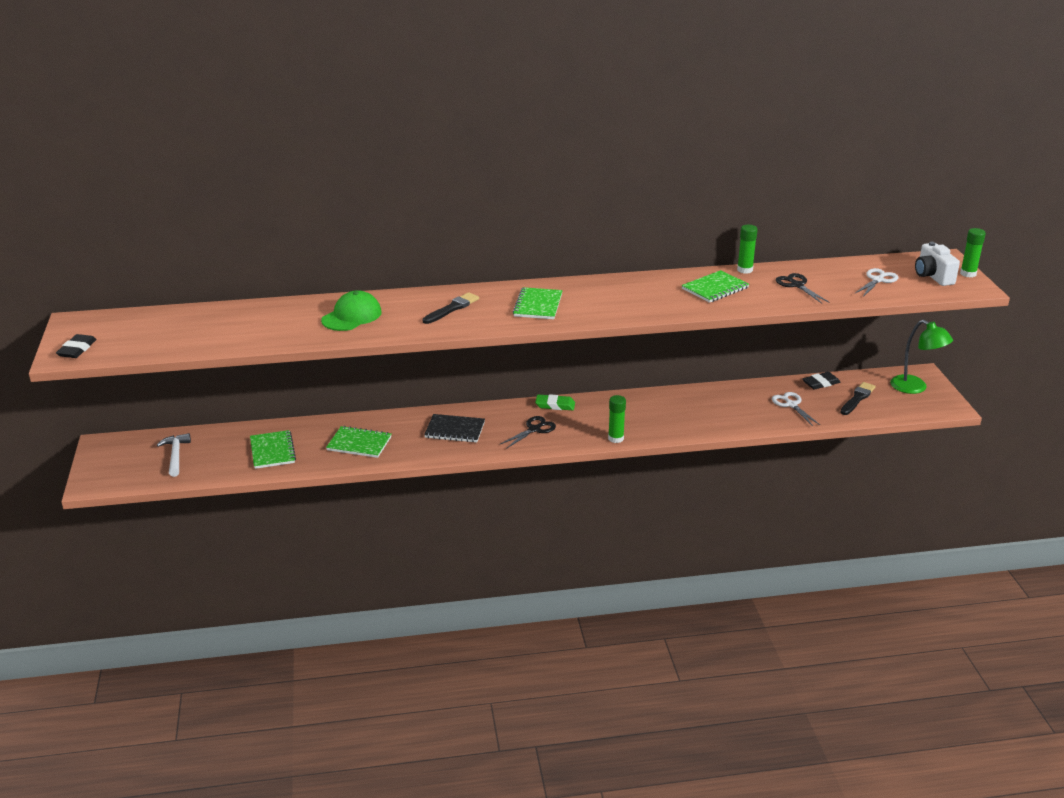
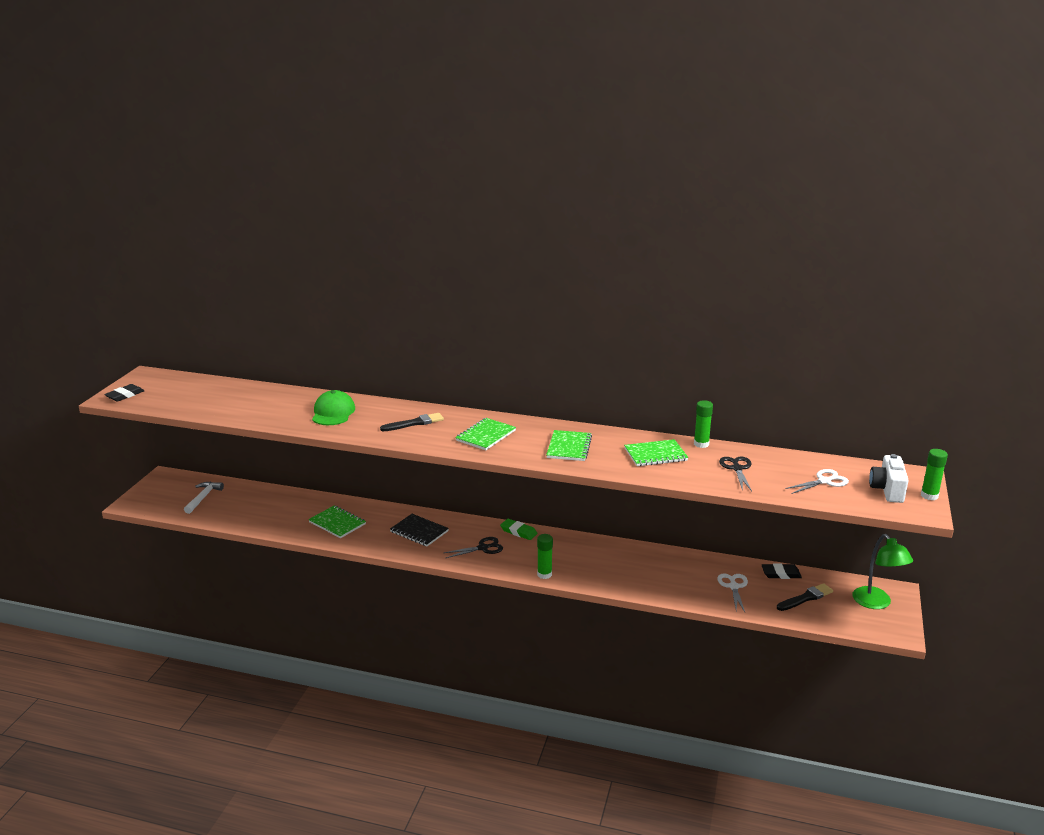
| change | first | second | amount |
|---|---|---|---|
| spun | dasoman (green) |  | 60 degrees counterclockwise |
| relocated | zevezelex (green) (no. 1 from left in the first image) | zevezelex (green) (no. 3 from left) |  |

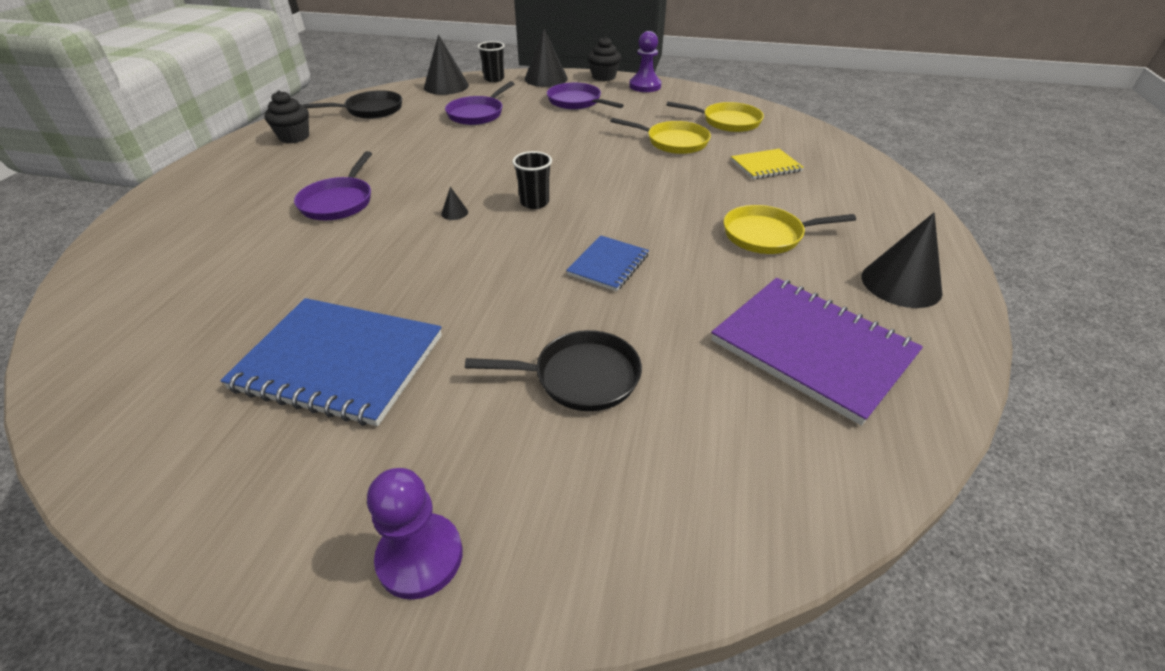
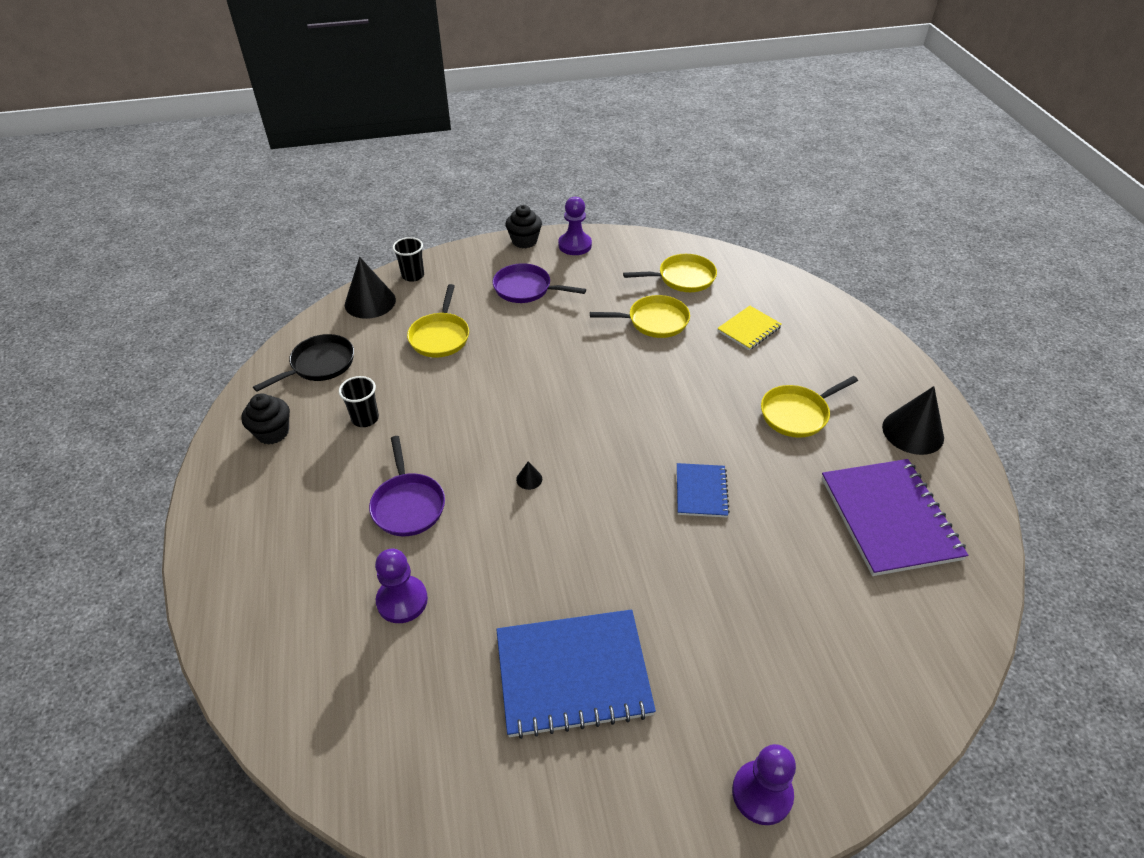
| change | first | second | amount |
|---|---|---|---|
| missing | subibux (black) (no. 3 from left) |  |  |
| colour | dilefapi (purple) (no. 2 from left) | dilefapi (yellow) (no. 1 from left) |  |
| relocated | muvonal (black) (no. 2 from left in the first image) | muvonal (black) (no. 1 from left) |  |
| spun | zevezelex (purple) |  | 60 degrees clockwise |
| missing | dilefapi (black) (no. 2 from left) |  |  |
| appeared |  | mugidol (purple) (no. 1 from left) |  |

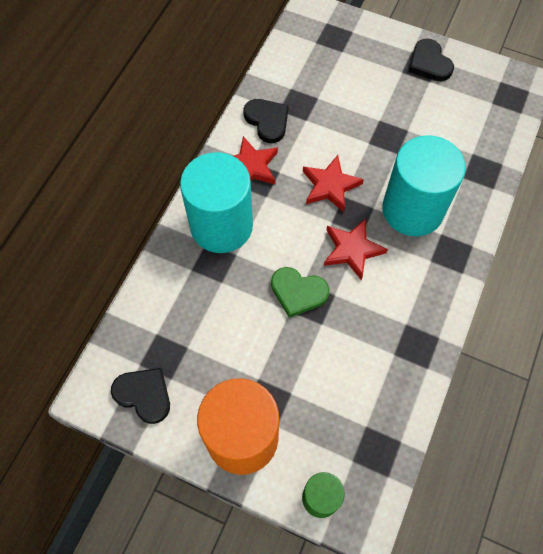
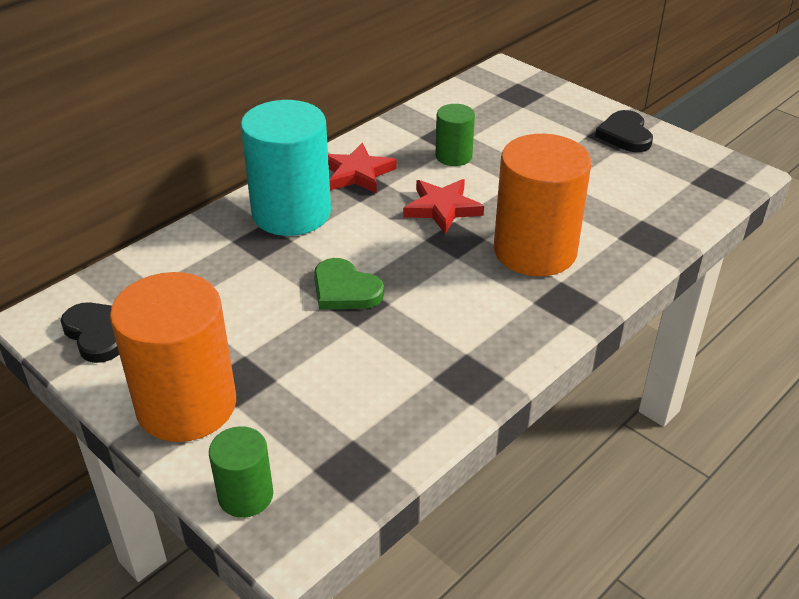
| change | first | second | amount |
|---|---|---|---|
| missing | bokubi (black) (no. 2 from left) |  |  |
| colour | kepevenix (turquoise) (no. 2 from left) | kepevenix (orange) (no. 2 from left) |  |
| missing | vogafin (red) (no. 3 from left) |  |  |
| appeared |  | kepevenix (green) (no. 2 from left) |  |

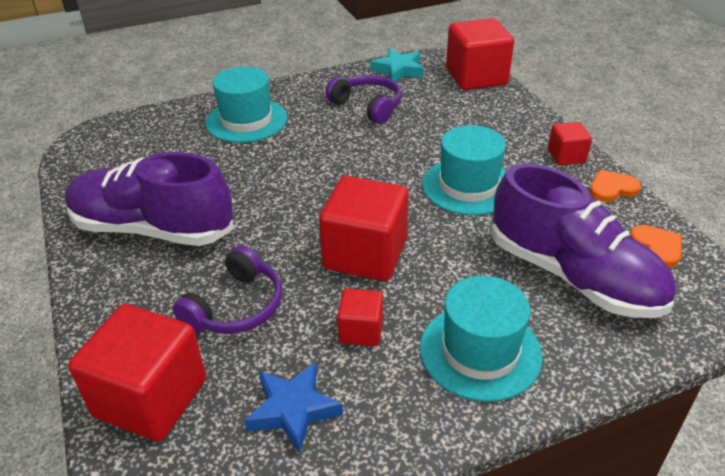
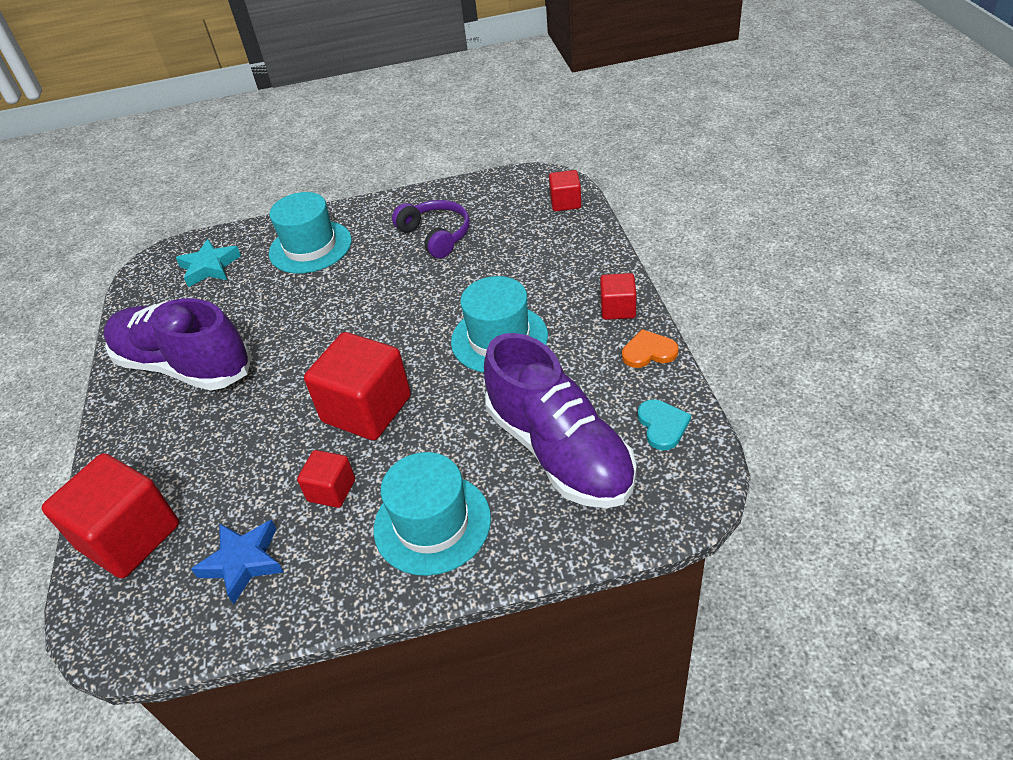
| change | first | second | amount |
|---|---|---|---|
| size | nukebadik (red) (no. 4 from left) |  | x0.52 |
| relocated | vogafin (turquoise) |  |  |
| colour | bokubi (orange) (no. 2 from left) | bokubi (turquoise) |  |
| missing | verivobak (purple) (no. 1 from left) |  |  |

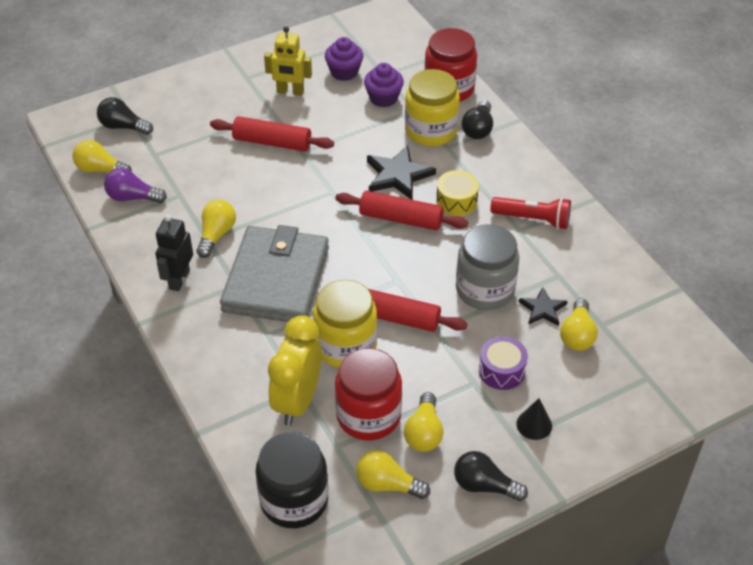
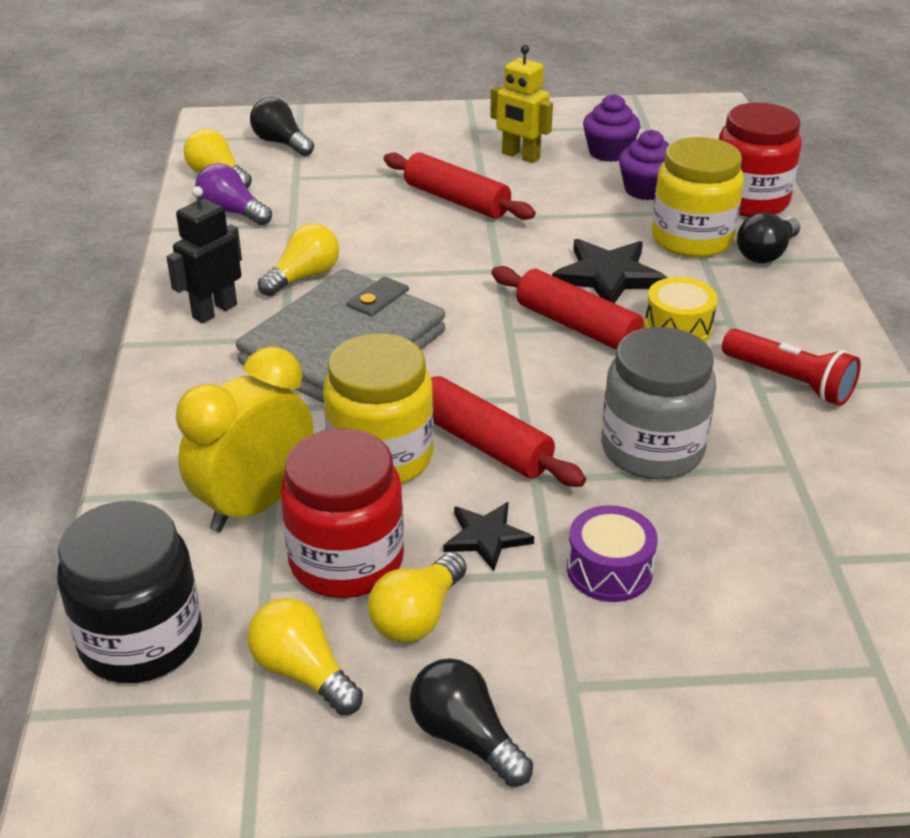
| change | first | second | amount |
|---|---|---|---|
| relocated | vogafin (black) (no. 2 from left in the first image) | vogafin (black) (no. 1 from left) |  |
| missing | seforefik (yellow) (no. 5 from left) |  |  |
| missing | subibux (black) |  |  |

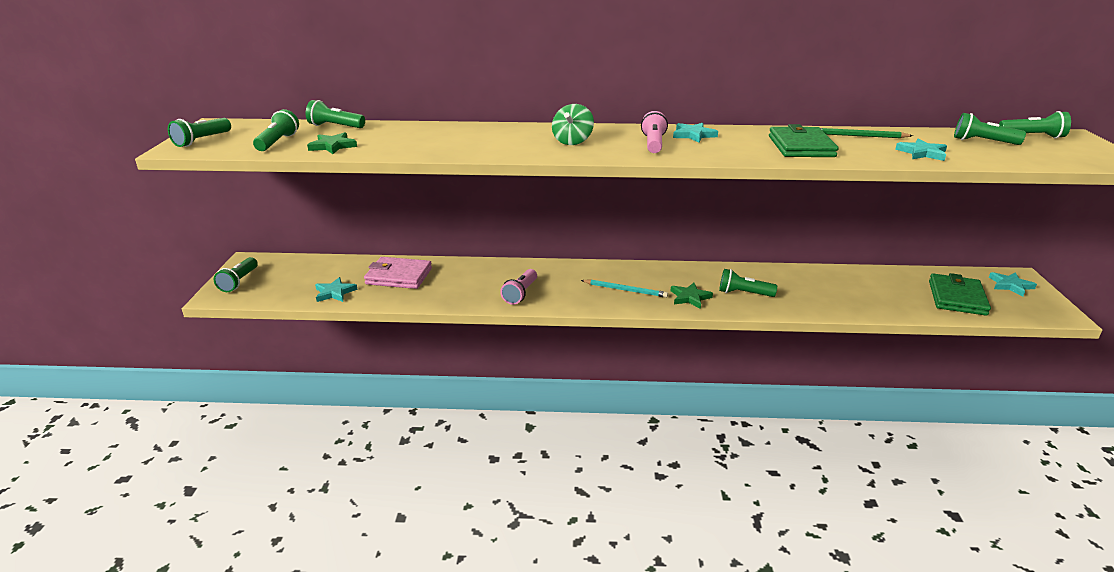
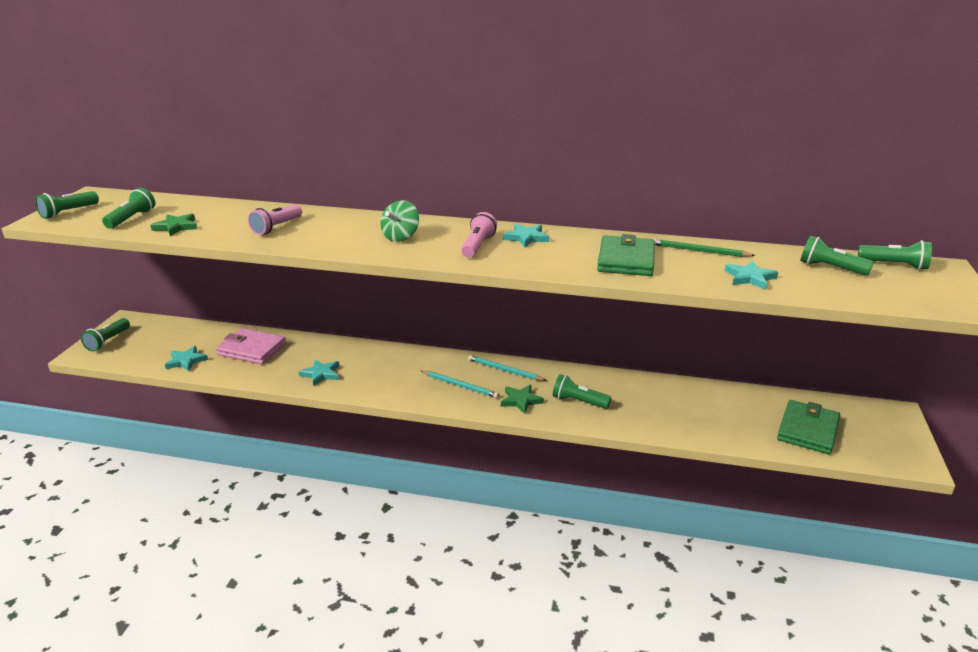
| change | first | second | amount |
|---|---|---|---|
| missing | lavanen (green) (no. 4 from left) |  |  |
| relocated | lavanen (pink) (no. 1 from left) |  |  |
| relocated | vogafin (turquoise) (no. 4 from left in the first image) | vogafin (turquoise) (no. 2 from left) |  |
| appeared |  | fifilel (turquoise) (no. 2 from left) |  |

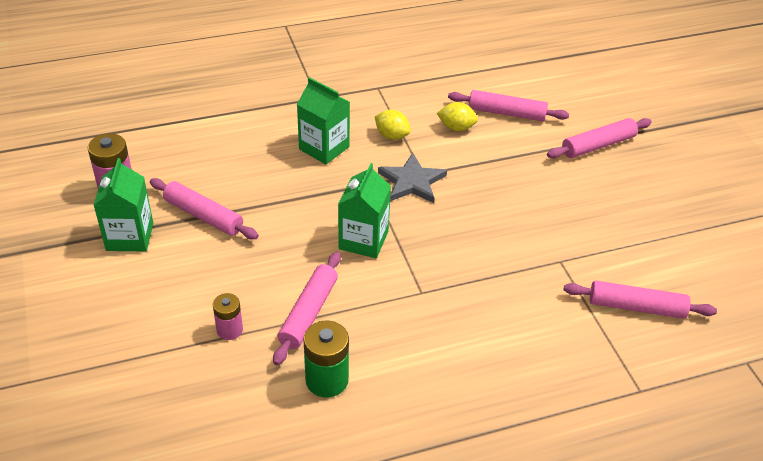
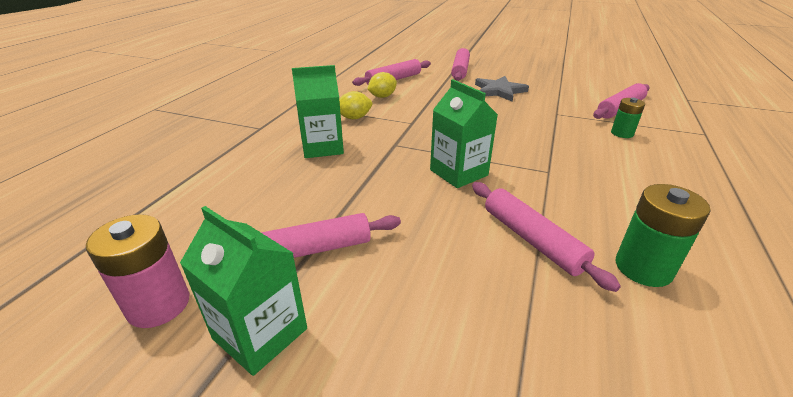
| change | first | second | amount |
|---|---|---|---|
| relocated | vogafin (grey) |  |  |
| missing | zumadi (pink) (no. 2 from left) |  |  |
| appeared |  | zumadi (green) (no. 1 from left) |  |

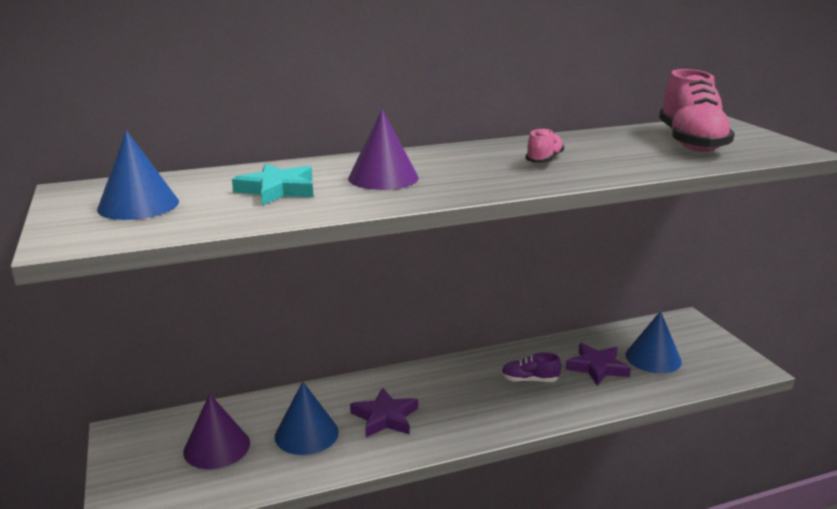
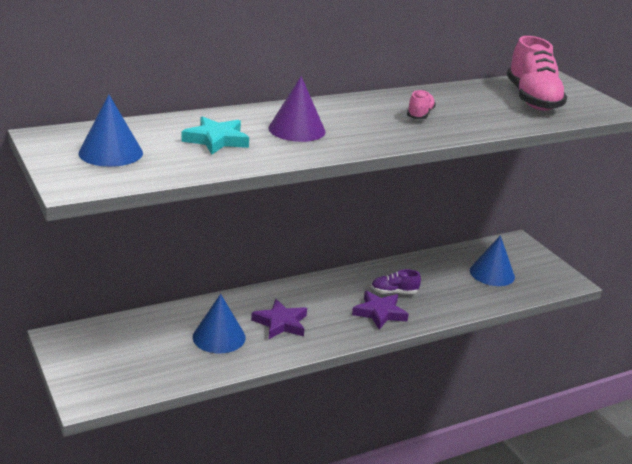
| change | first | second | amount |
|---|---|---|---|
| relocated | vogafin (purple) (no. 2 from left) |  |  |
| missing | subibux (purple) (no. 1 from left) |  |  |

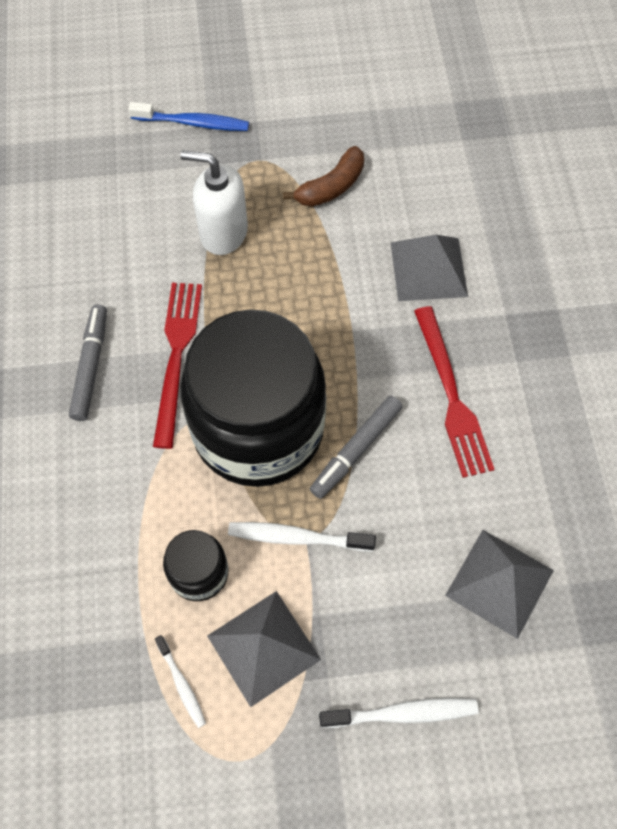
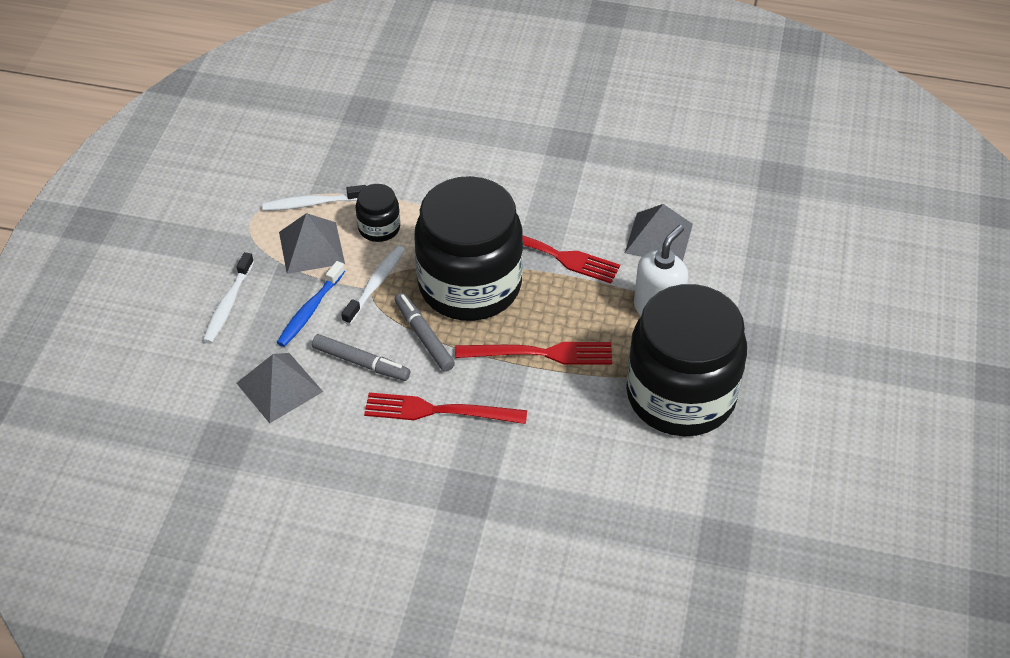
| change | first | second | amount |
|---|---|---|---|
| relocated | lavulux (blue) |  |  |
| exchanged | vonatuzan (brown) | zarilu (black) (no. 3 from left) |  |
| relocated | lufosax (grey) (no. 2 from left in the first image) | lufosax (grey) (no. 3 from left) |  |
| relocated | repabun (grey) (no. 1 from left) |  |  |
| size | lavulux (white) (no. 1 from left in the first image) | lavulux (white) (no. 2 from left) | x1.60 |
| appeared |  | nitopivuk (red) (no. 2 from left) |  |

